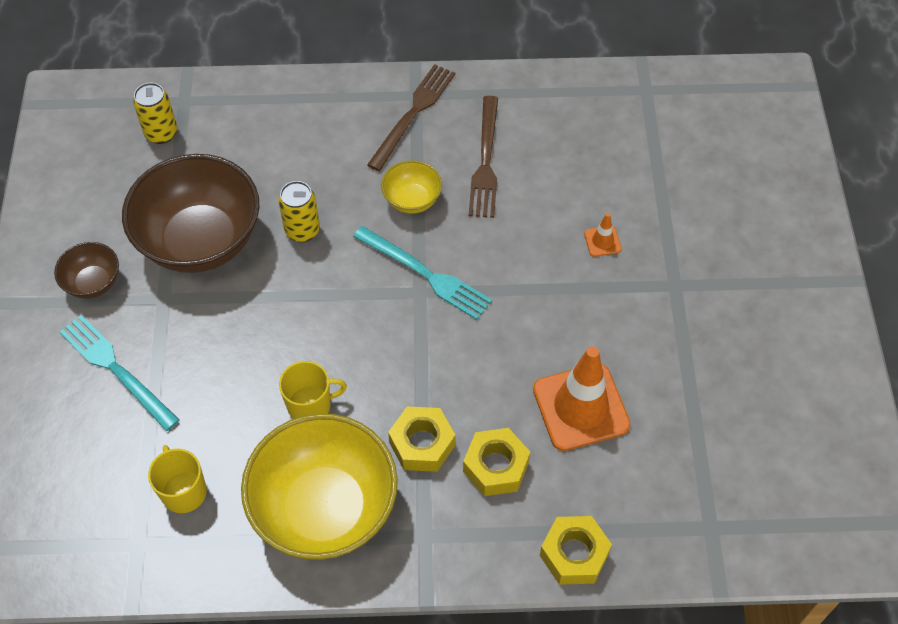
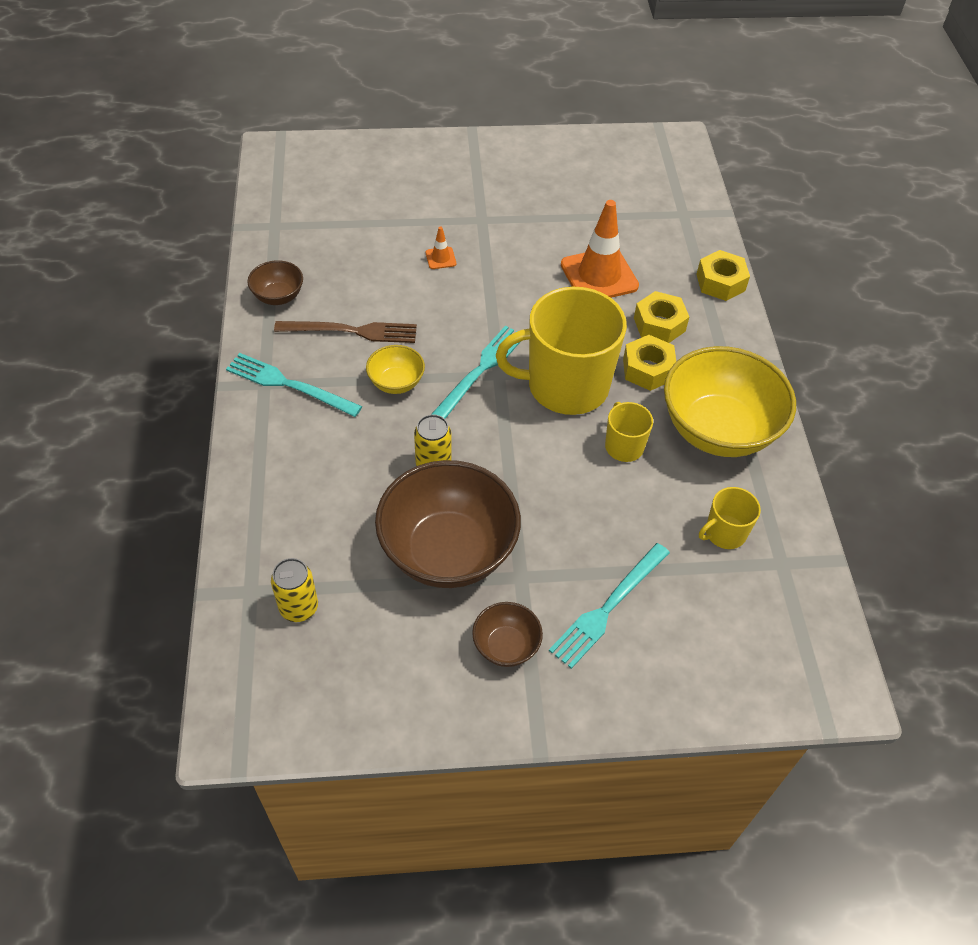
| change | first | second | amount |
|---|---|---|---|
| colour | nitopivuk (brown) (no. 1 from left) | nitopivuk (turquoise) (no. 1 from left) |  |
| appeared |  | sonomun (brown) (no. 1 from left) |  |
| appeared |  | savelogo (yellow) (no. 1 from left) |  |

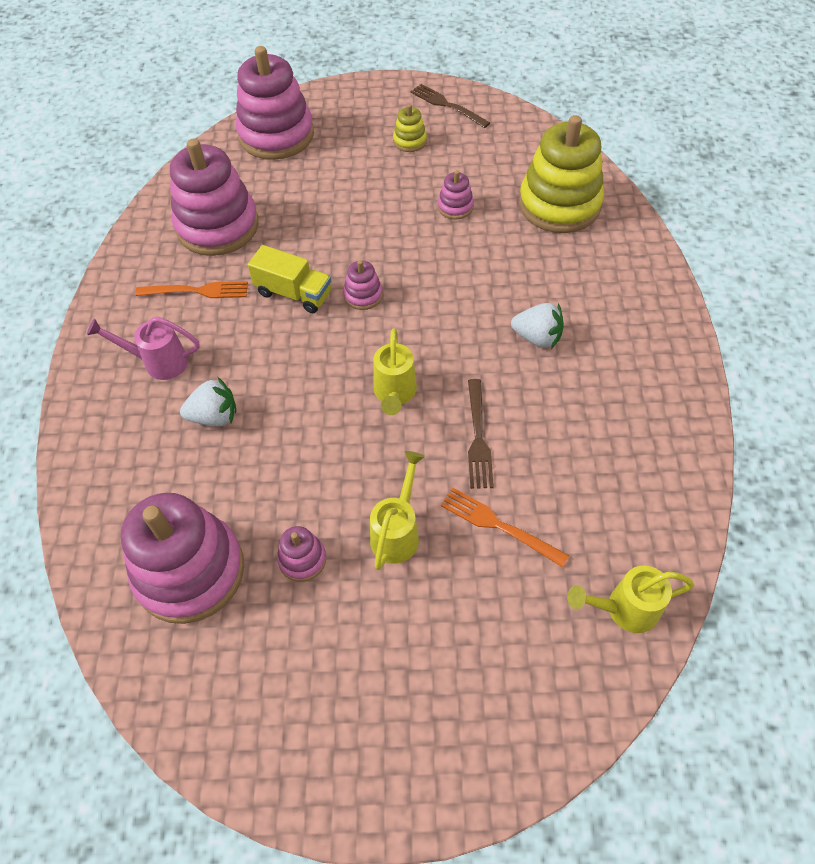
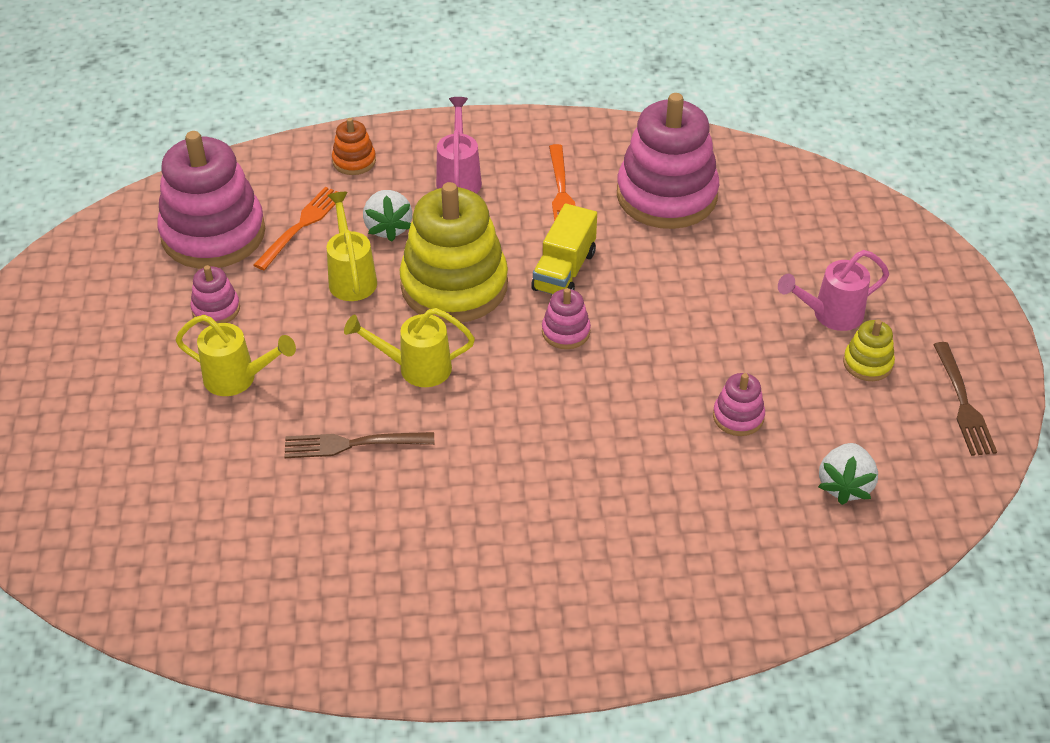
| change | first | second | amount |
|---|---|---|---|
| missing | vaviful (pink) (no. 3 from left) |  |  |
| spun | nitopivuk (brown) (no. 1 from left in the first image) | nitopivuk (brown) (no. 2 from left) | 135 degrees clockwise |
| relocated | vaviful (yellow) (no. 2 from left in the first image) | vaviful (yellow) (no. 1 from left) |  |
| relocated | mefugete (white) (no. 2 from left) |  |  |
| relocated | nitopivuk (orange) (no. 2 from left in the first image) | nitopivuk (orange) (no. 1 from left) |  |
| relocated | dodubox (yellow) (no. 3 from left in the first image) | dodubox (yellow) (no. 2 from left) |  |
| appeared |  | vaviful (orange) |  |
| appeared |  | dodubox (pink) (no. 2 from left) |  |

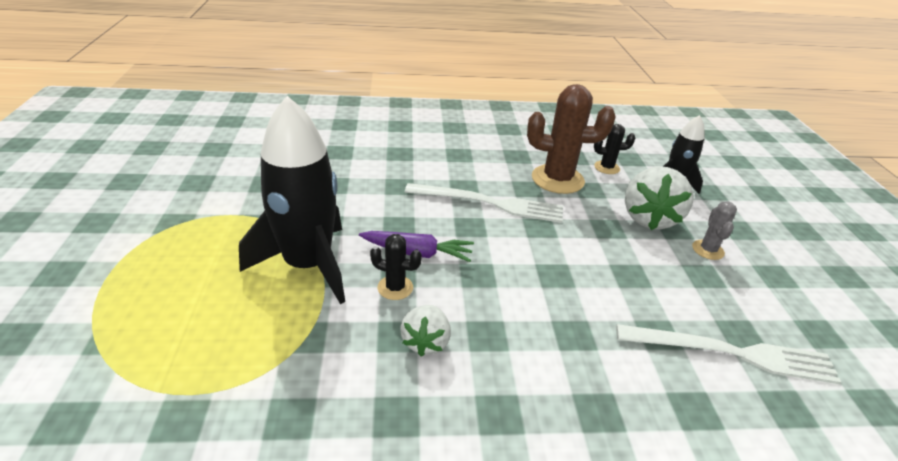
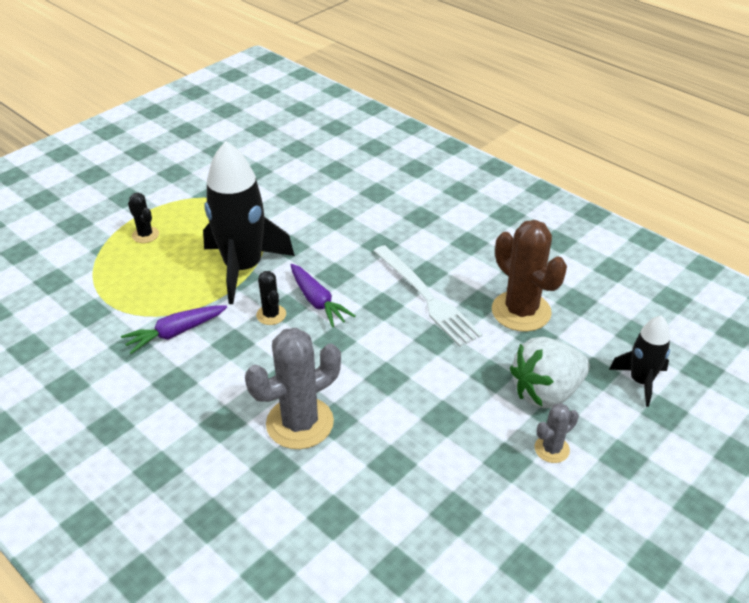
| change | first | second | amount |
|---|---|---|---|
| relocated | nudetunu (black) (no. 2 from left in the first image) | nudetunu (black) (no. 1 from left) |  |
| missing | mefugete (white) (no. 1 from left) |  |  |
| missing | nitopivuk (white) (no. 2 from left) |  |  |
| appeared |  | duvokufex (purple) (no. 1 from left) |  |
| appeared |  | nudetunu (grey) (no. 1 from left) |  |

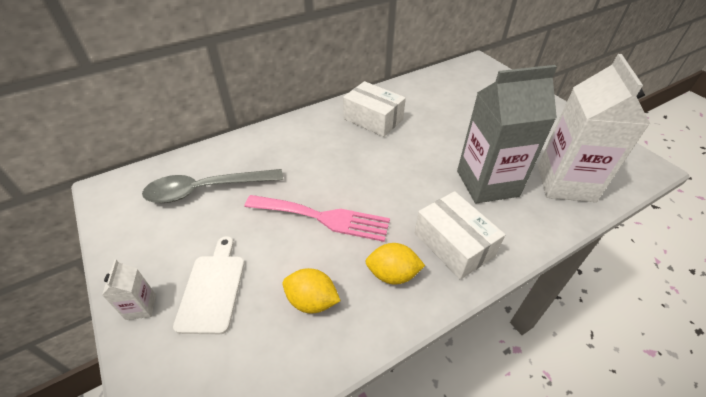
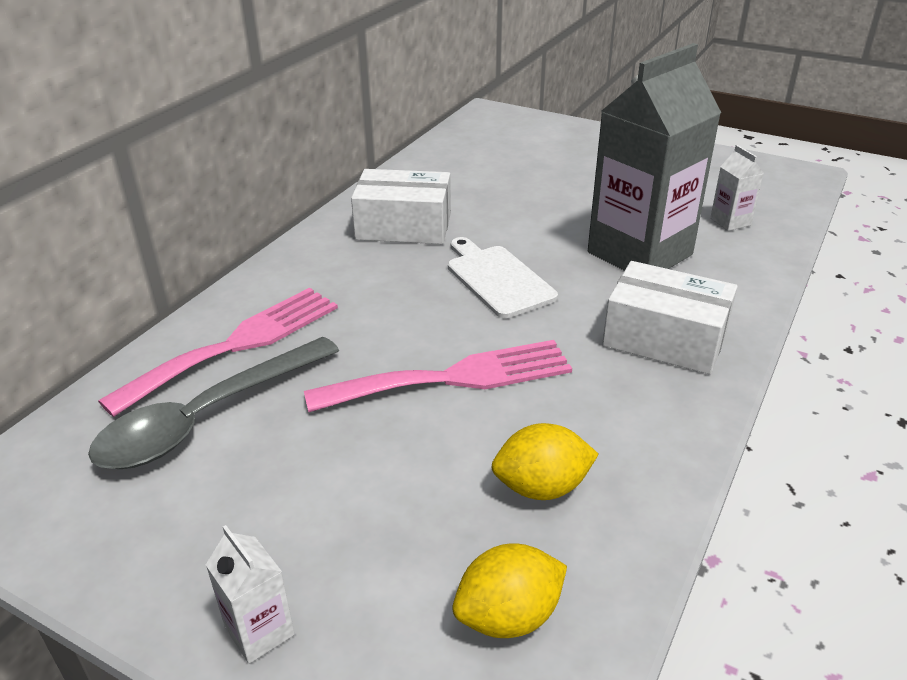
| change | first | second | amount |
|---|---|---|---|
| size | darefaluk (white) (no. 2 from left) |  | x0.41 |
| relocated | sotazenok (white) |  |  |
| relocated | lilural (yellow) (no. 2 from left in the first image) | lilural (yellow) (no. 1 from left) |  |
| appeared |  | nitopivuk (pink) (no. 1 from left) |  |

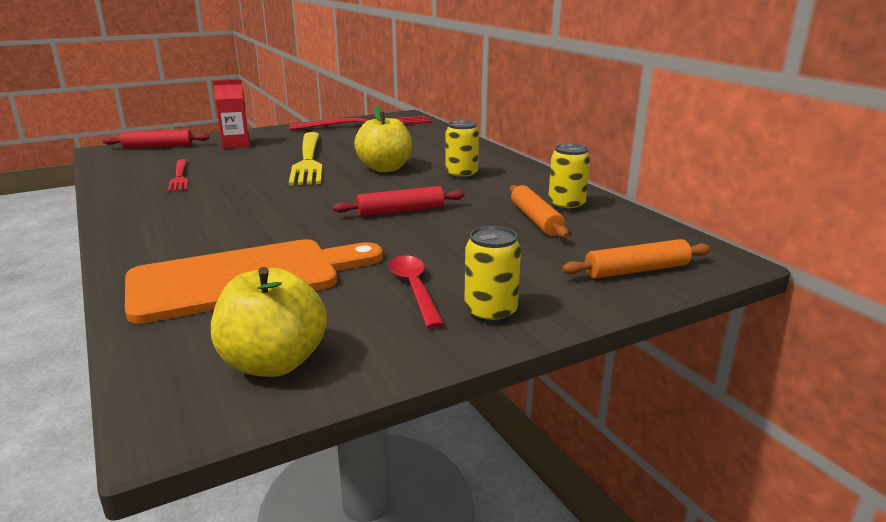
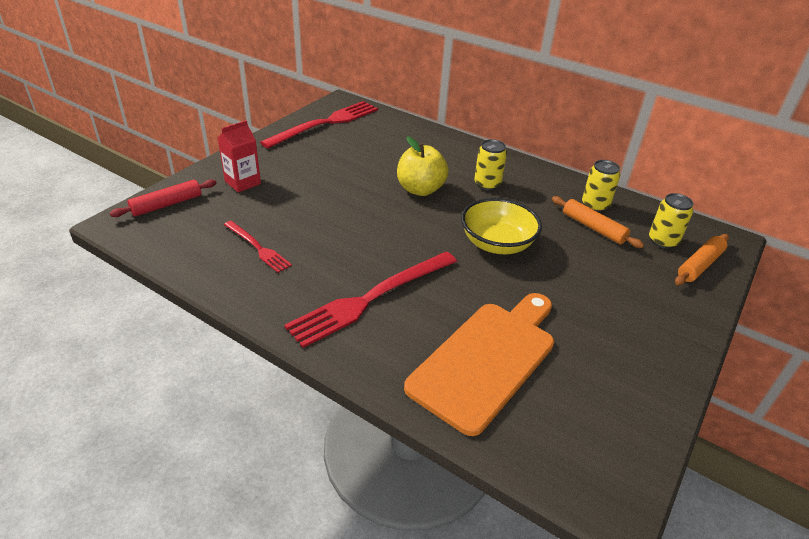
| change | first | second | amount |
|---|---|---|---|
| missing | nitopivuk (yellow) |  |  |
| exchanged | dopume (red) (no. 2 from left) | sonomun (yellow) |  |
| relocated | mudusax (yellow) (no. 2 from left in the first image) | mudusax (yellow) (no. 3 from left) |  |
| missing | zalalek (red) |  |  |
| missing | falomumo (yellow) (no. 1 from left) |  |  |
| appeared |  | nitopivuk (red) (no. 3 from left) |  |

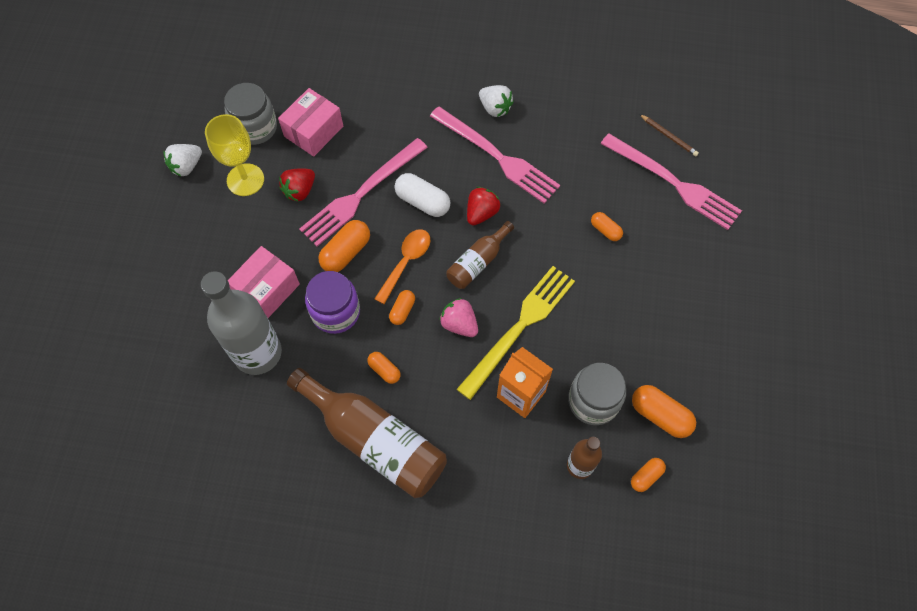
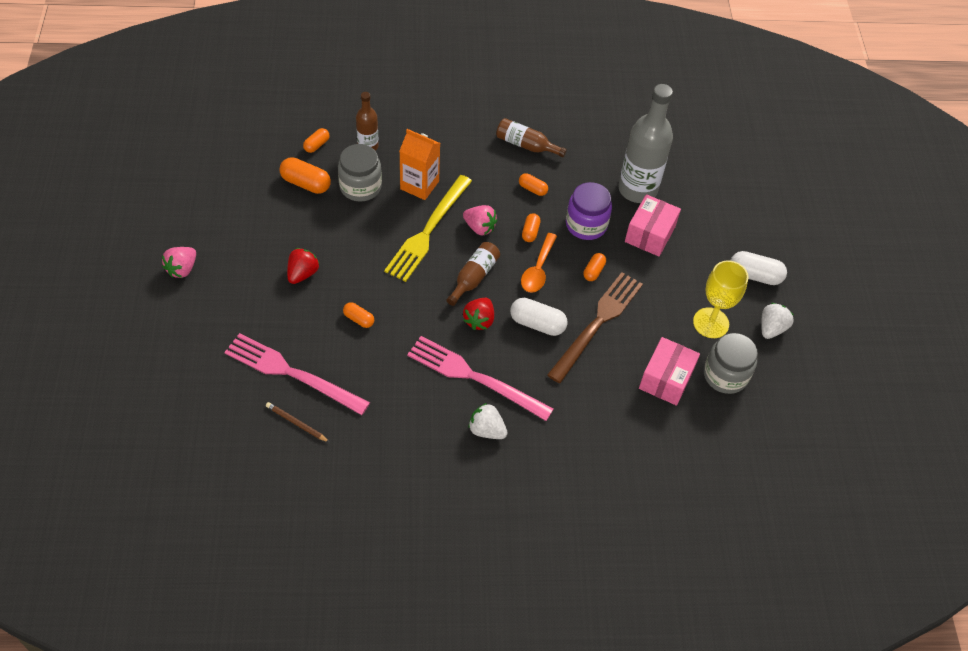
| change | first | second | amount |
|---|---|---|---|
| colour | nitopivuk (pink) (no. 1 from left) | nitopivuk (brown) |  |
| relocated | mefugete (red) (no. 1 from left) |  |  |
| size | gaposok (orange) (no. 1 from left in the first image) | gaposok (orange) (no. 6 from left) | x0.59 |
| size | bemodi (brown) (no. 1 from left in the first image) | bemodi (brown) (no. 3 from left) | x0.53 |
| appeared |  | mefugete (pink) (no. 1 from left) |  |
| appeared |  | gaposok (white) (no. 2 from left) |  |

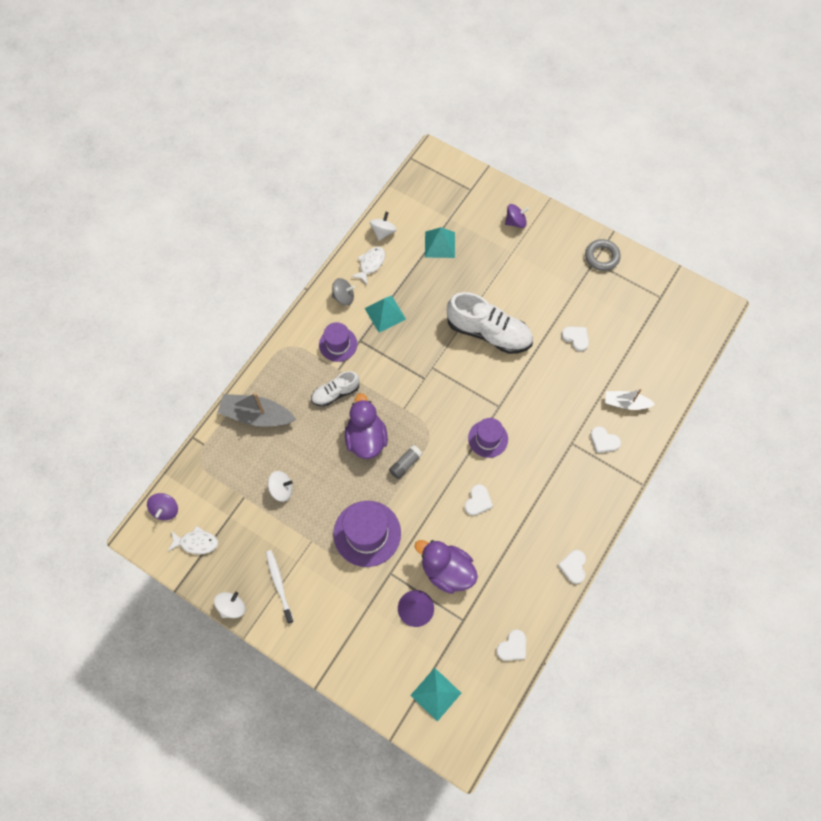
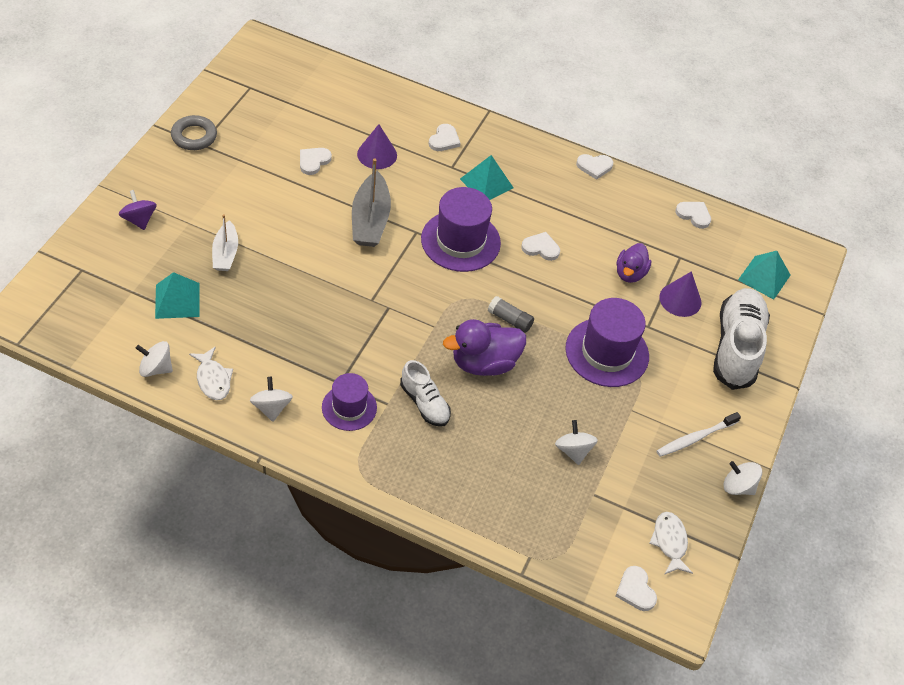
| change | first | second | amount |
|---|---|---|---|
| spun | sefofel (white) (no. 2 from left in the first image) | sefofel (white) (no. 1 from left) | 135 degrees counterclockwise |
| colour | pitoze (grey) | pitoze (white) (no. 2 from left) |  |
| relocated | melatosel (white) (no. 2 from left) |  |  |
| relocated | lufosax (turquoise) (no. 1 from left in the first image) | lufosax (turquoise) (no. 2 from left) |  |
| relocated | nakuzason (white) |  |  |
| relocated | nakuzason (grey) |  |  |
| size | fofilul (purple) (no. 3 from left in the first image) | fofilul (purple) (no. 2 from left) | x1.62 |
| exchanged | pitoze (purple) (no. 1 from left) | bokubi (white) (no. 5 from left) |  |
| size | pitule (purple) (no. 2 from left) |  | x0.65 |
| appeared |  | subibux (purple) (no. 1 from left) |  |

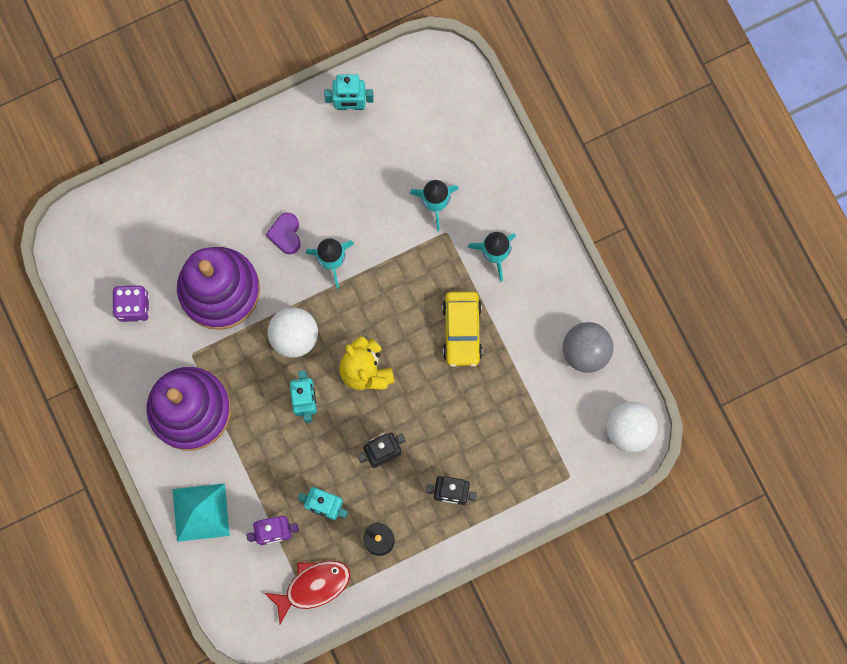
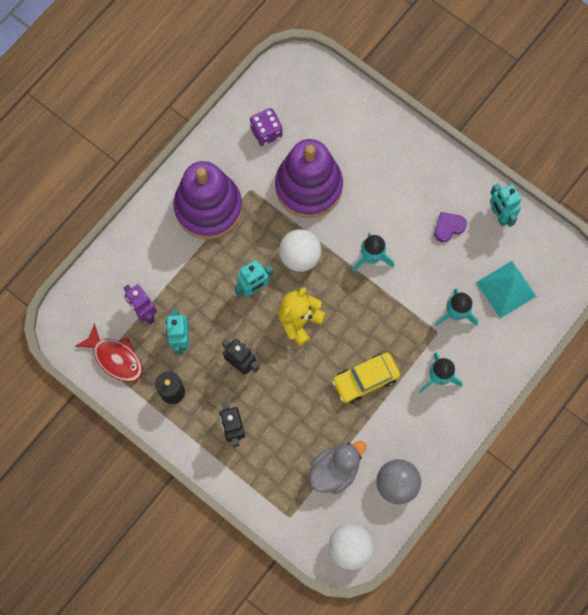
| change | first | second | amount |
|---|---|---|---|
| relocated | bokubi (purple) |  |  |
| relocated | lufosax (turquoise) |  |  |
| appeared |  | pitule (grey) |  |

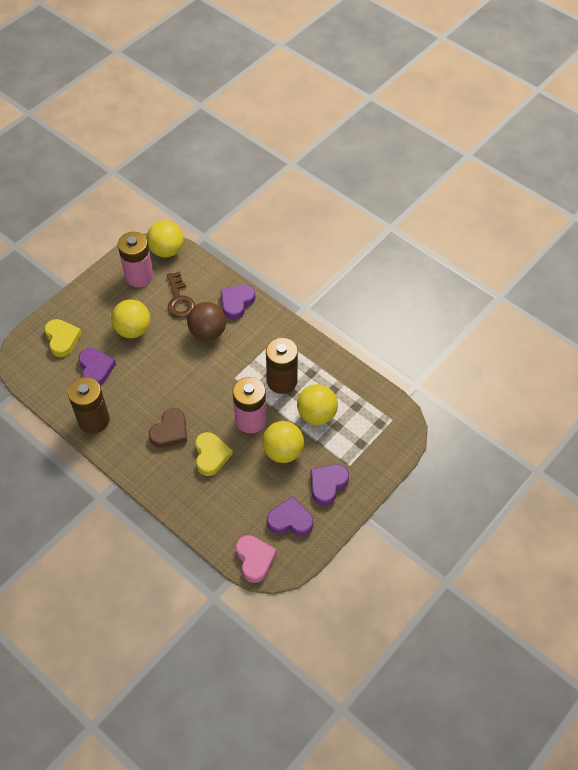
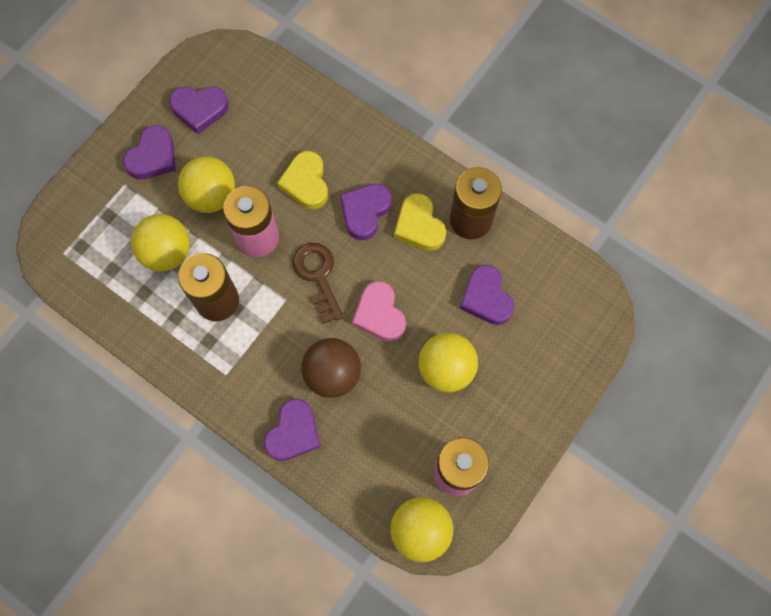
| change | first | second | amount |
|---|---|---|---|
| relocated | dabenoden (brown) |  |  |
| relocated | bokubi (yellow) (no. 1 from left in the first image) | bokubi (yellow) (no. 2 from left) |  |
| colour | bokubi (brown) | bokubi (purple) (no. 4 from left) |  |
| relocated | bokubi (pink) |  |  |

